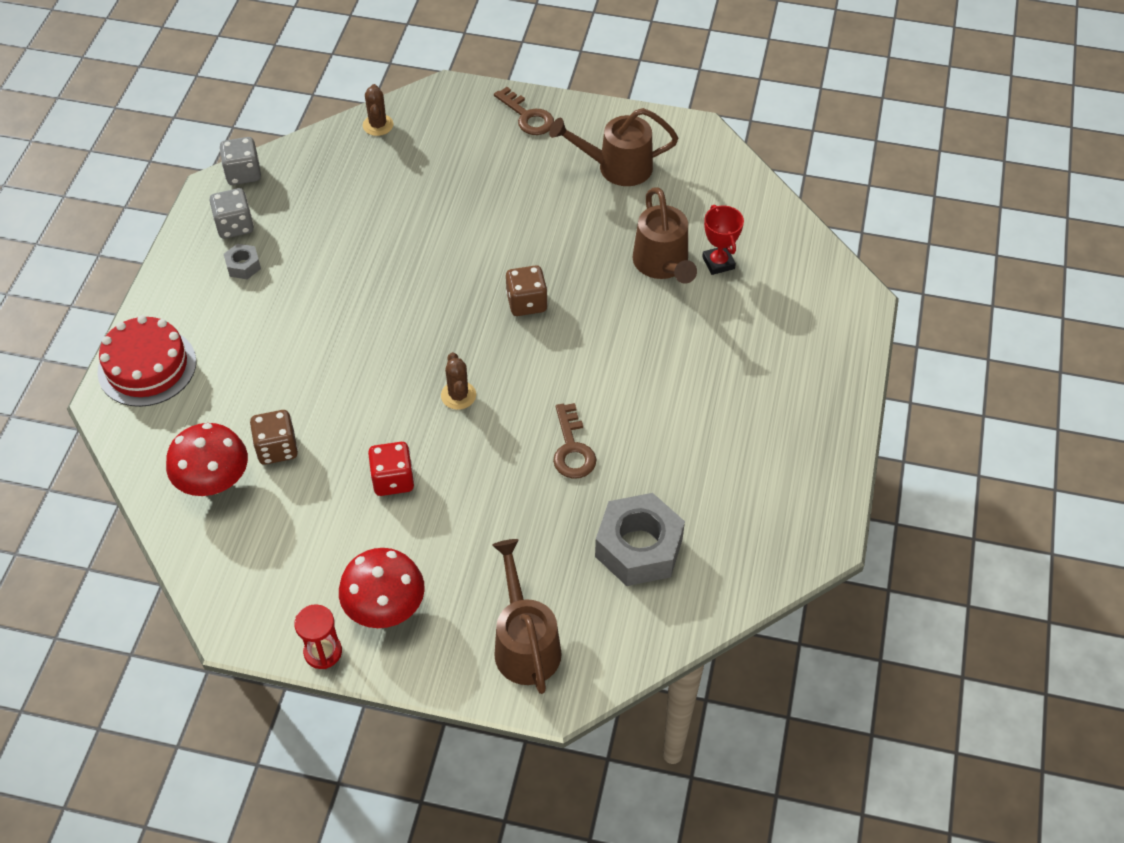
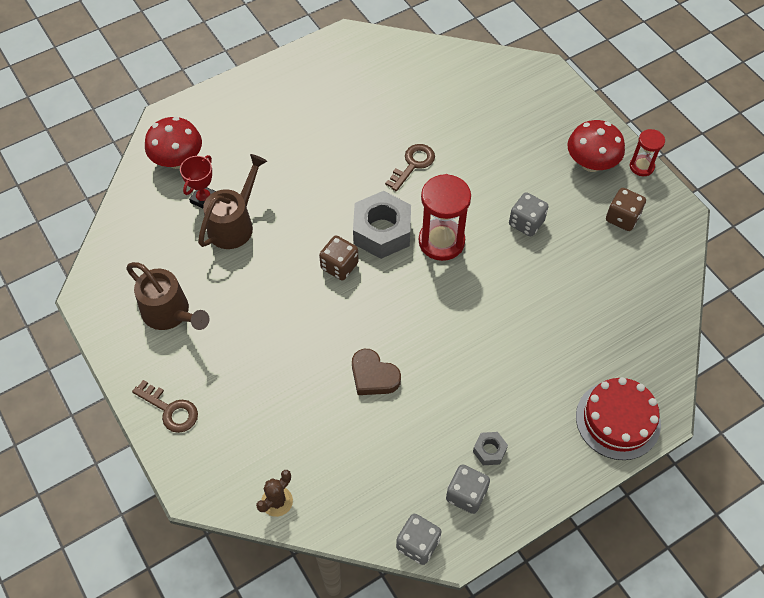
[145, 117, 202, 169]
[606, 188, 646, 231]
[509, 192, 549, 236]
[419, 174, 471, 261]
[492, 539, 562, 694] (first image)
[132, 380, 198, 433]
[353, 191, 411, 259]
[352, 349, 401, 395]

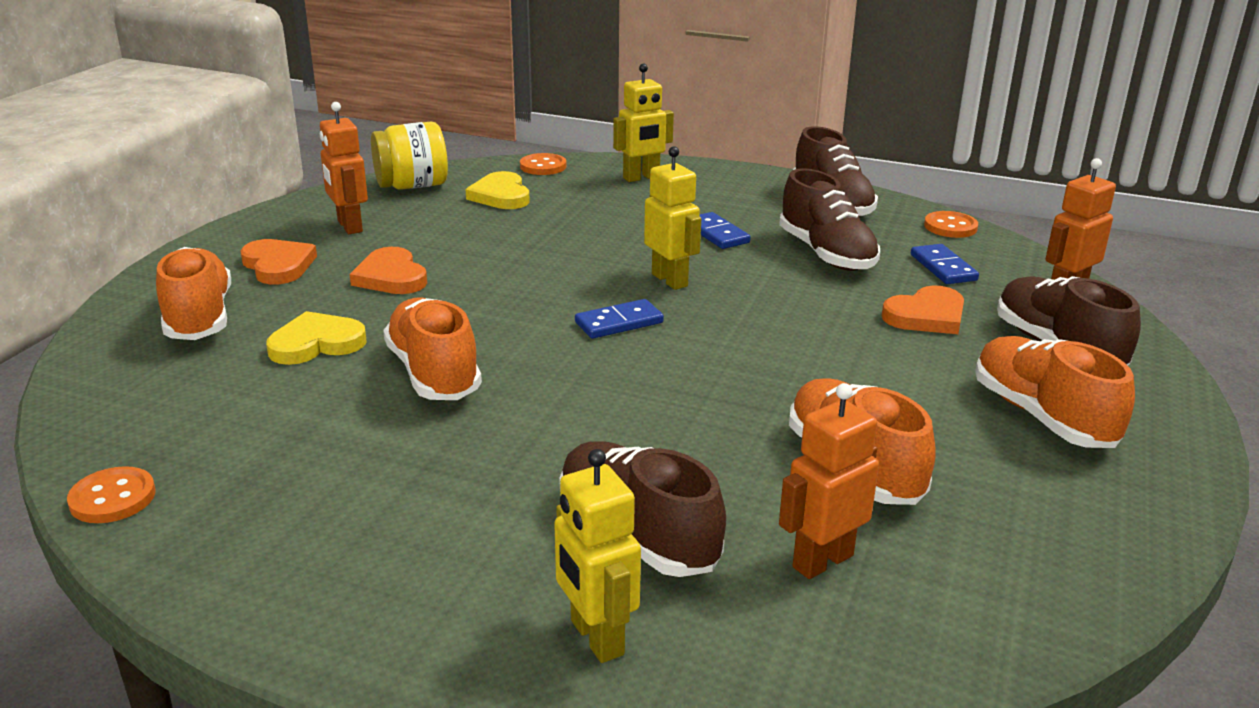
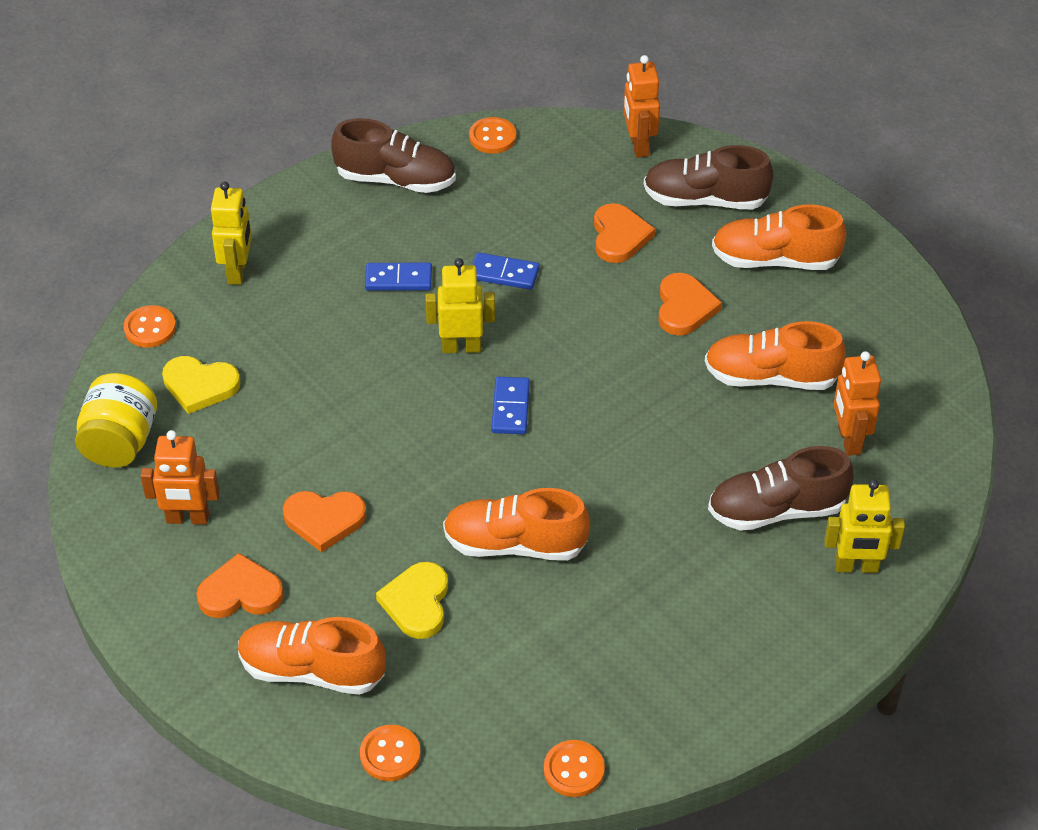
[779, 168, 880, 271] (first image)
[472, 252, 540, 290]
[360, 725, 421, 781]
[658, 273, 722, 336]

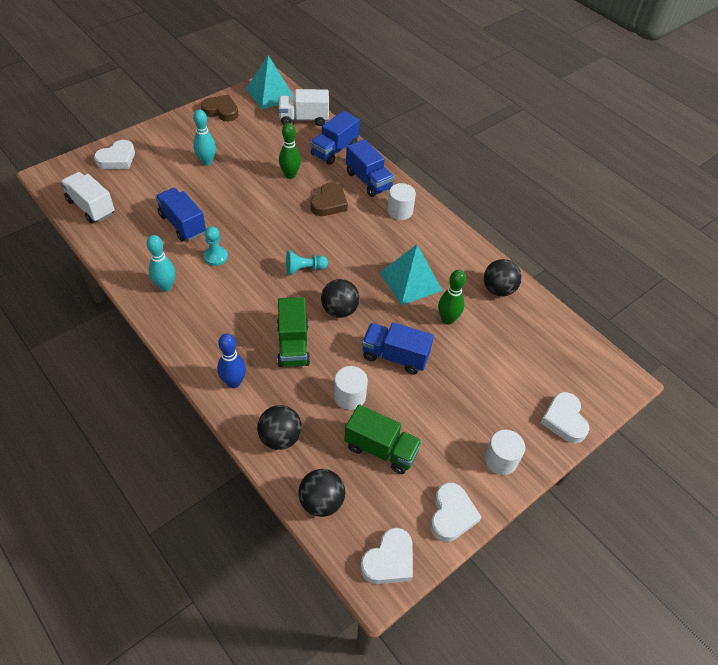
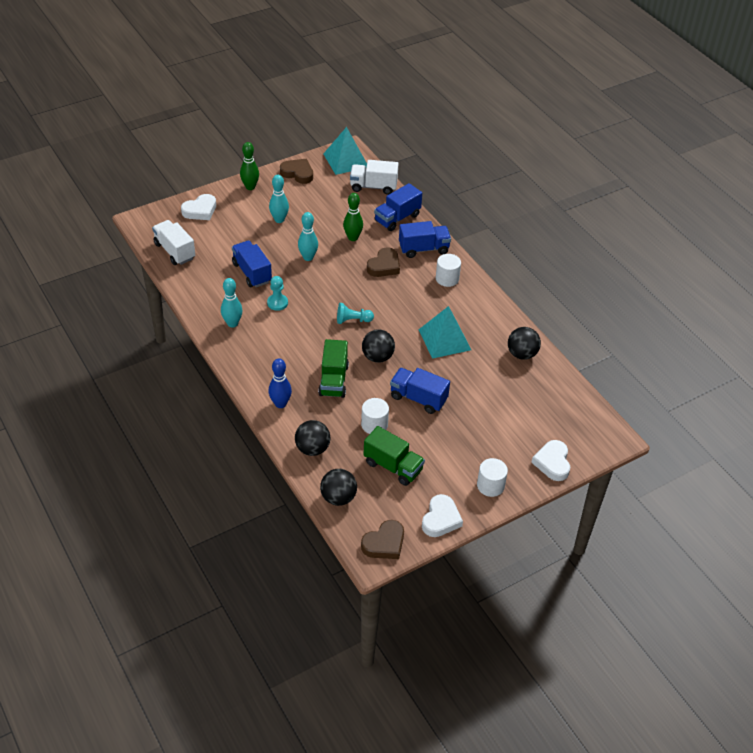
[399, 221, 451, 258]
[361, 520, 404, 559]
[240, 142, 259, 190]
[298, 212, 318, 261]

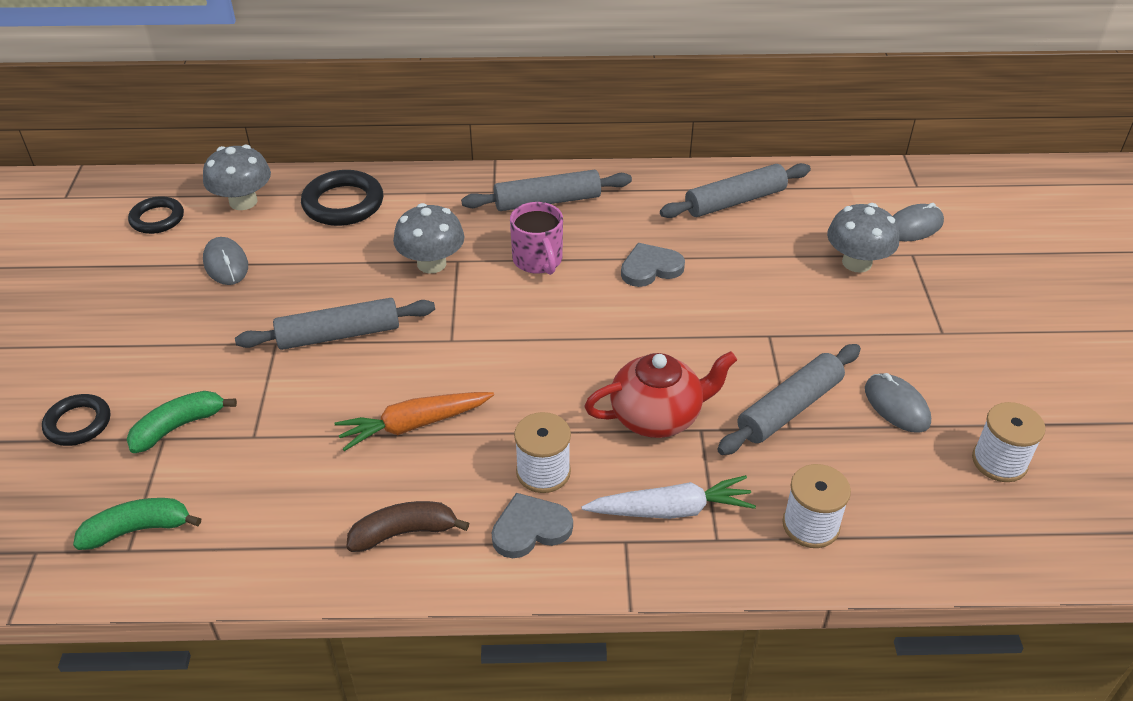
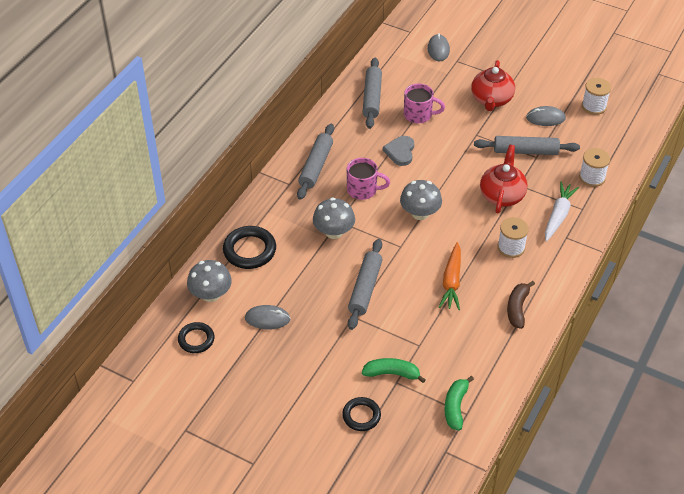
[362, 358, 426, 383]
[492, 493, 573, 558] (first image)
[474, 136, 580, 155]
[400, 180, 442, 220]
[404, 84, 445, 123]
[471, 60, 515, 111]

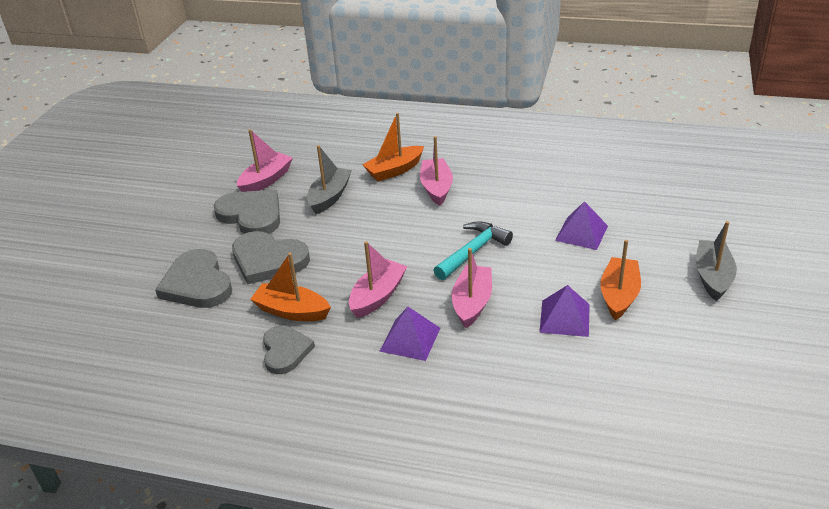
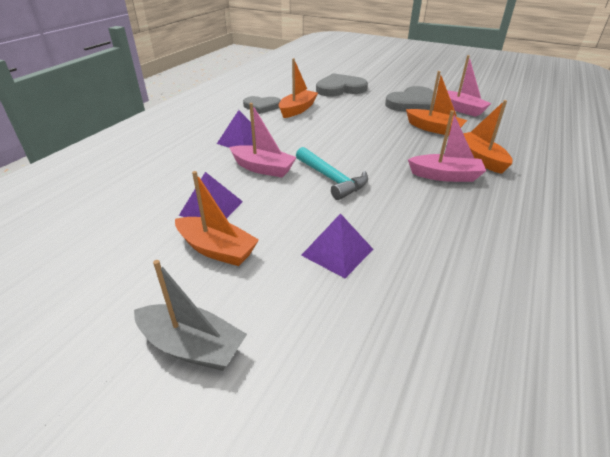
[232, 231, 310, 284] (first image)
[406, 71, 467, 136]
[349, 241, 408, 318] (first image)

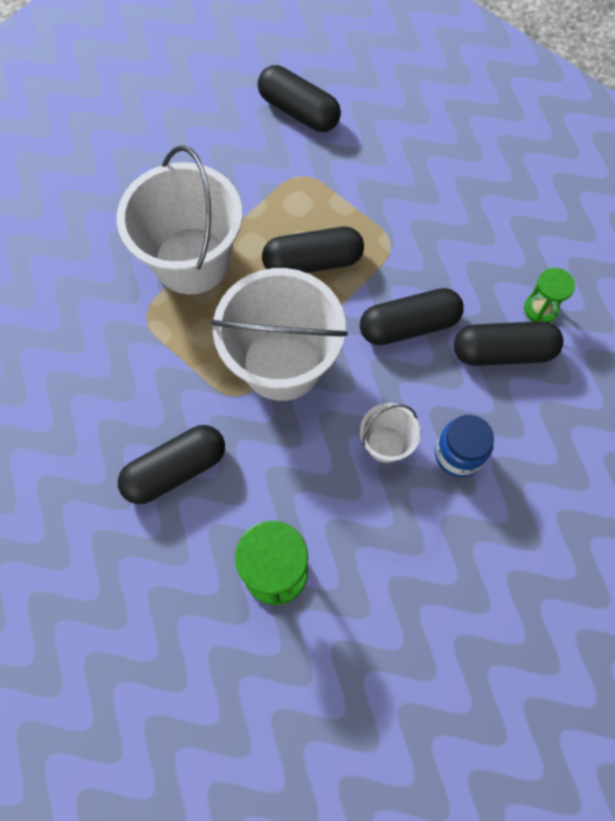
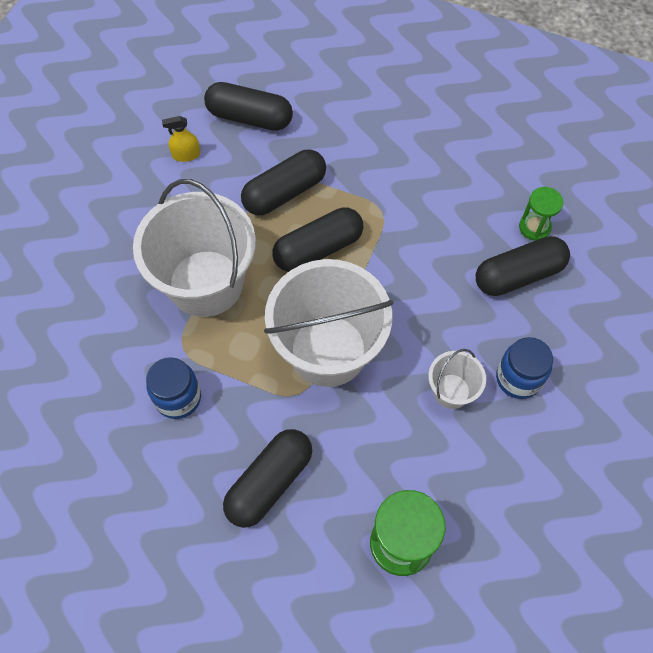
[241, 150, 326, 215]
[146, 357, 201, 419]
[162, 116, 200, 162]

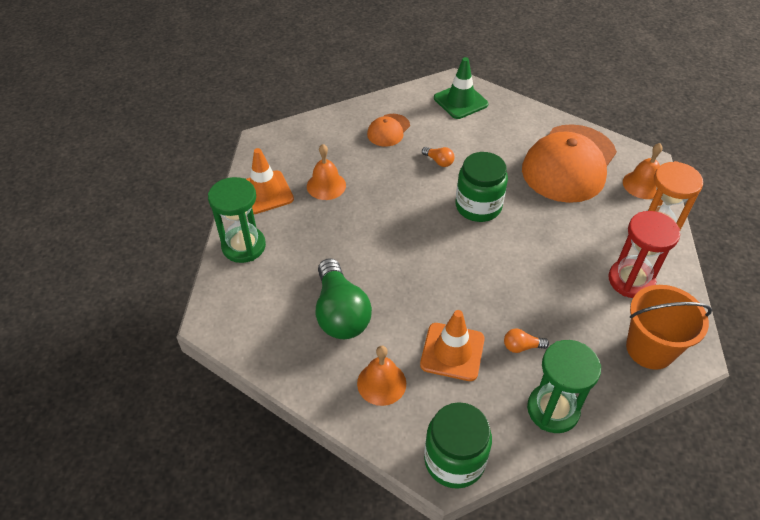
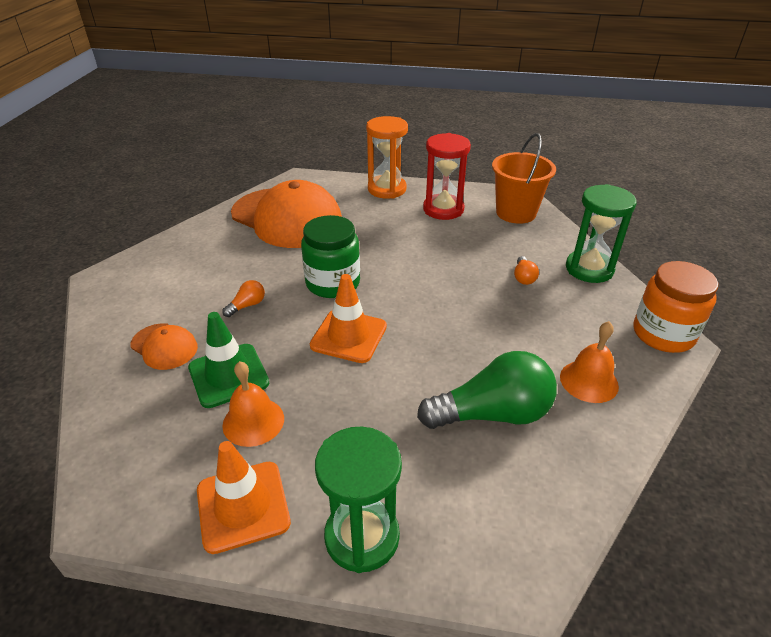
[310, 274, 387, 363]
[633, 261, 719, 353]
[188, 312, 269, 408]
[623, 143, 663, 199] (first image)

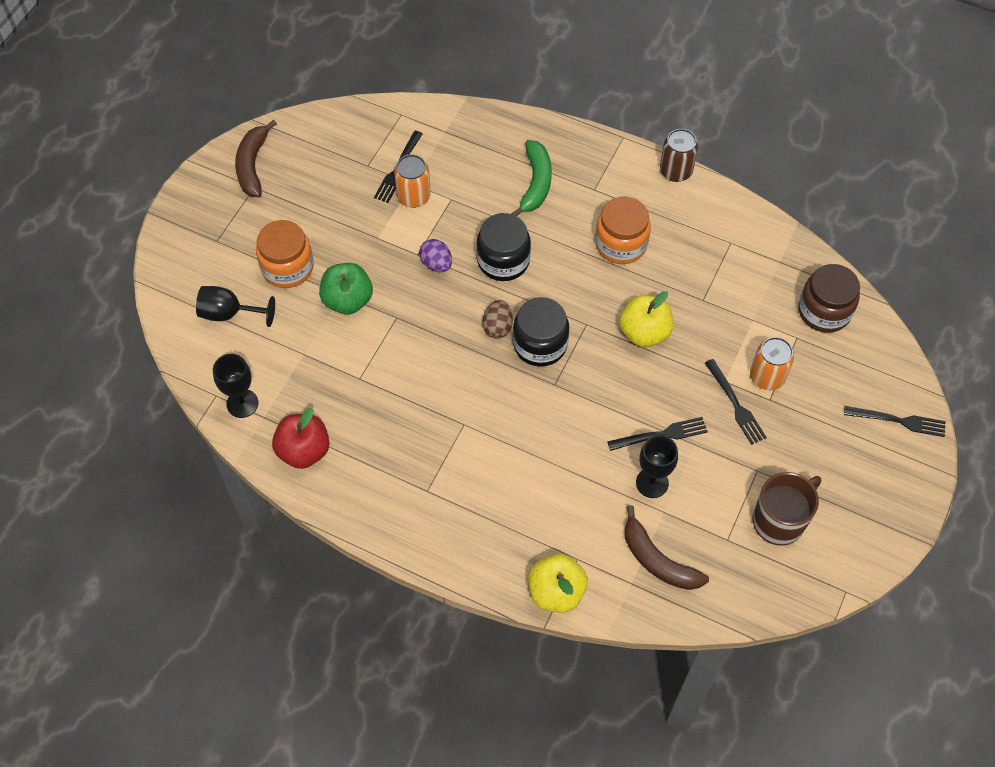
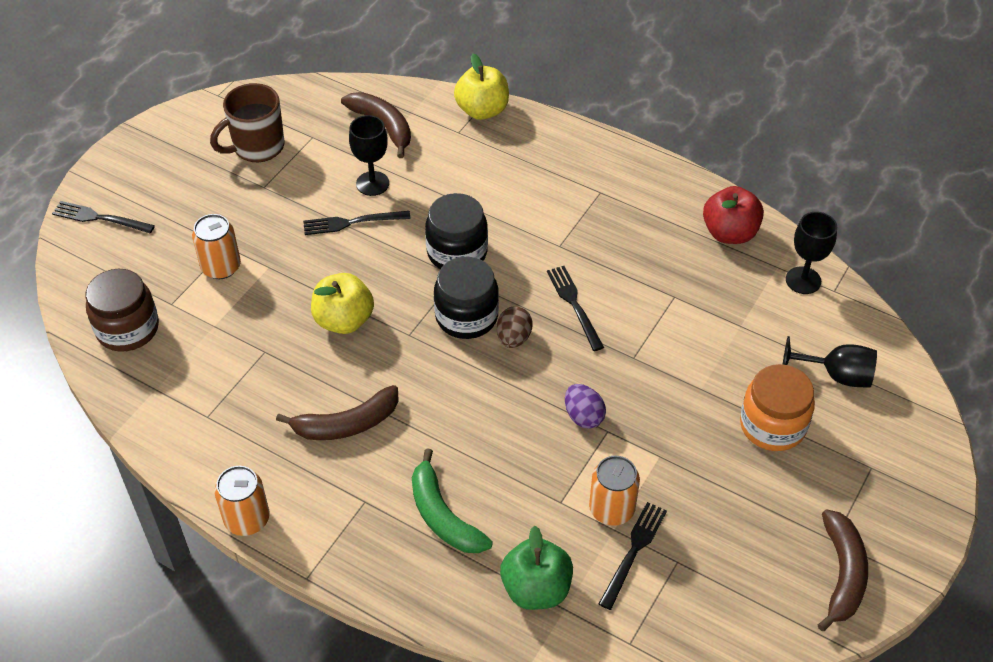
[500, 526, 573, 610]
[425, 193, 488, 269]
[412, 448, 493, 553]
[276, 385, 399, 440]
[214, 466, 270, 536]
[547, 266, 604, 351]

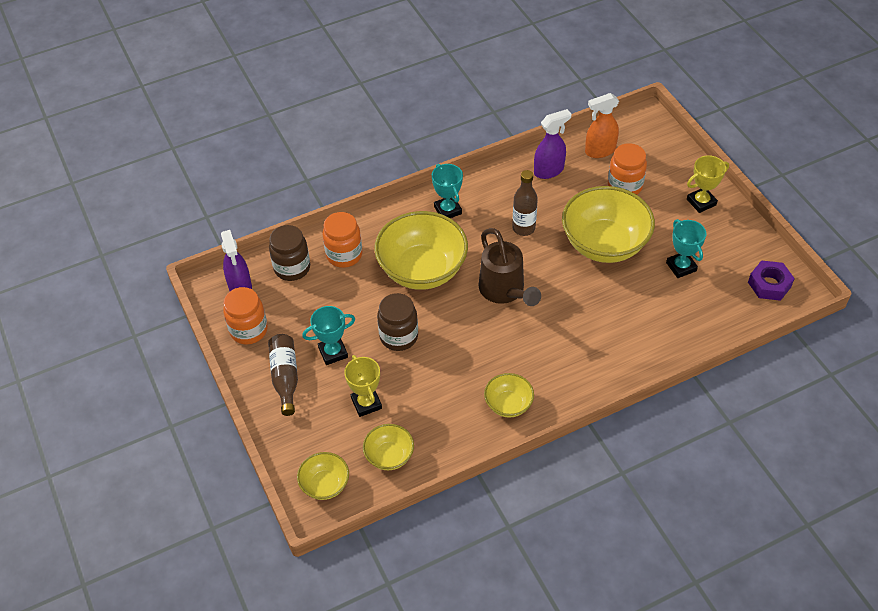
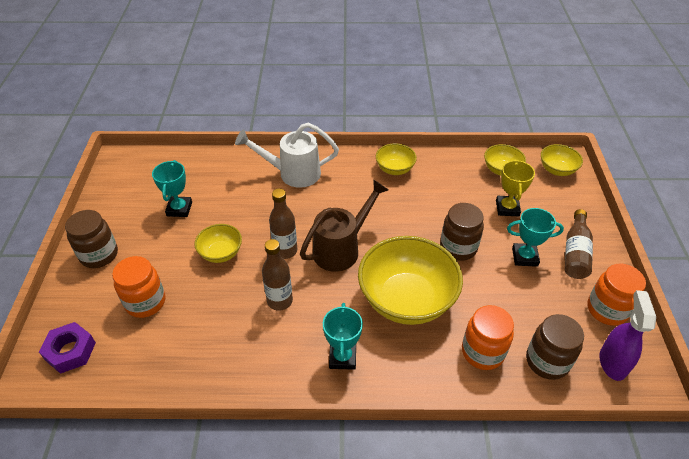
[300, 179, 388, 272]
[534, 109, 571, 179] (first image)
[195, 224, 242, 263]
[585, 93, 619, 158] (first image)
[65, 210, 118, 268]
[39, 322, 96, 374]
[235, 123, 339, 188]
[269, 188, 297, 259]

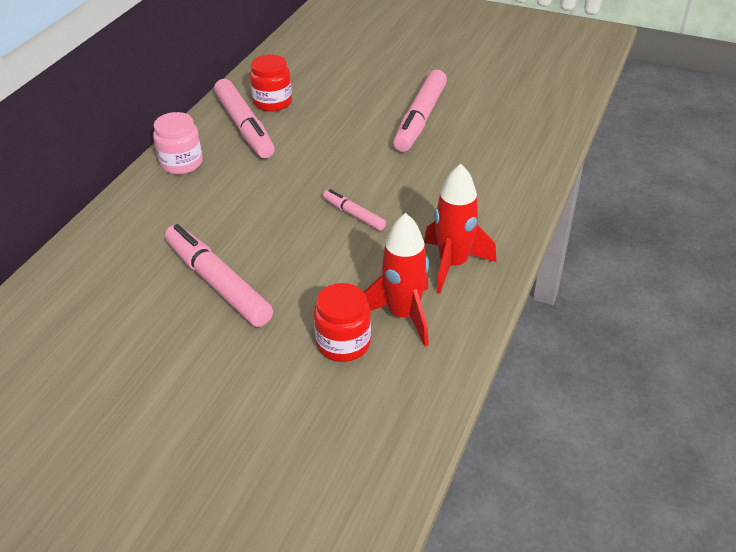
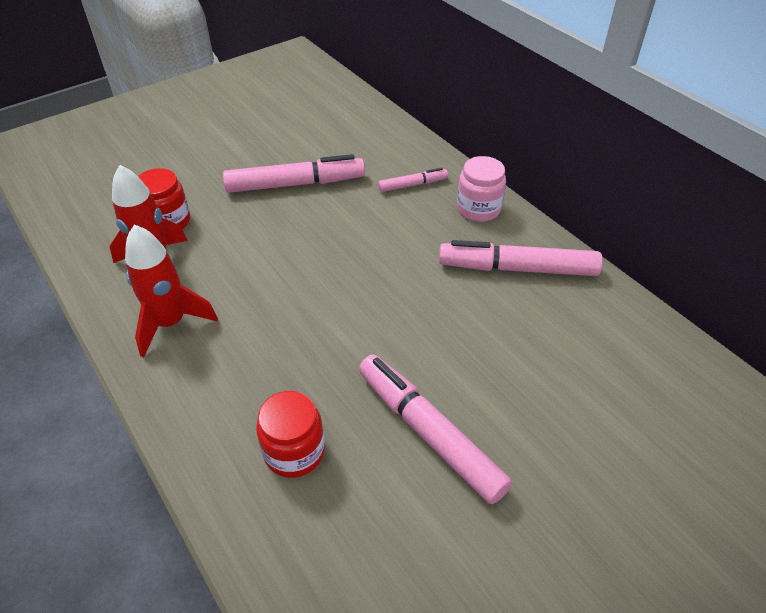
[256, 391, 325, 478]
[378, 168, 448, 192]

